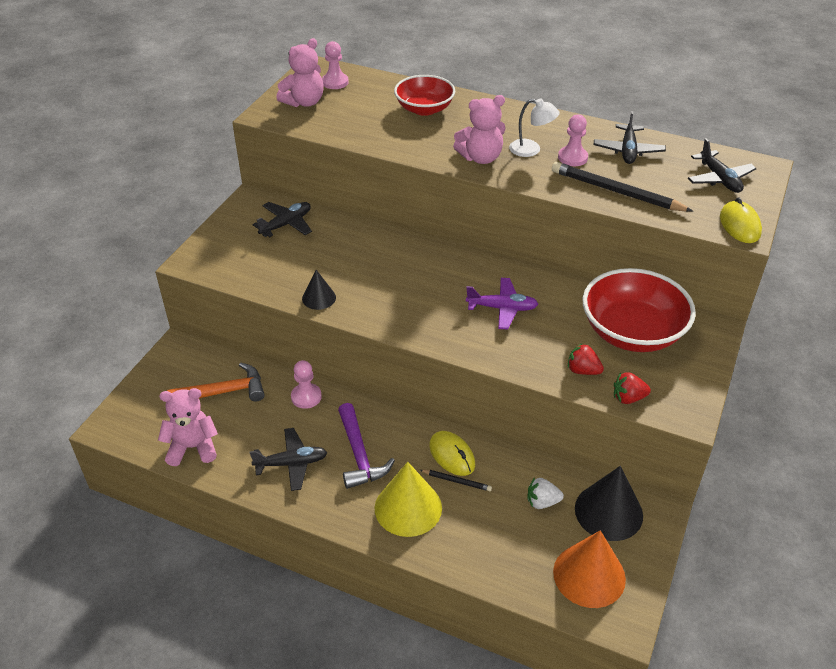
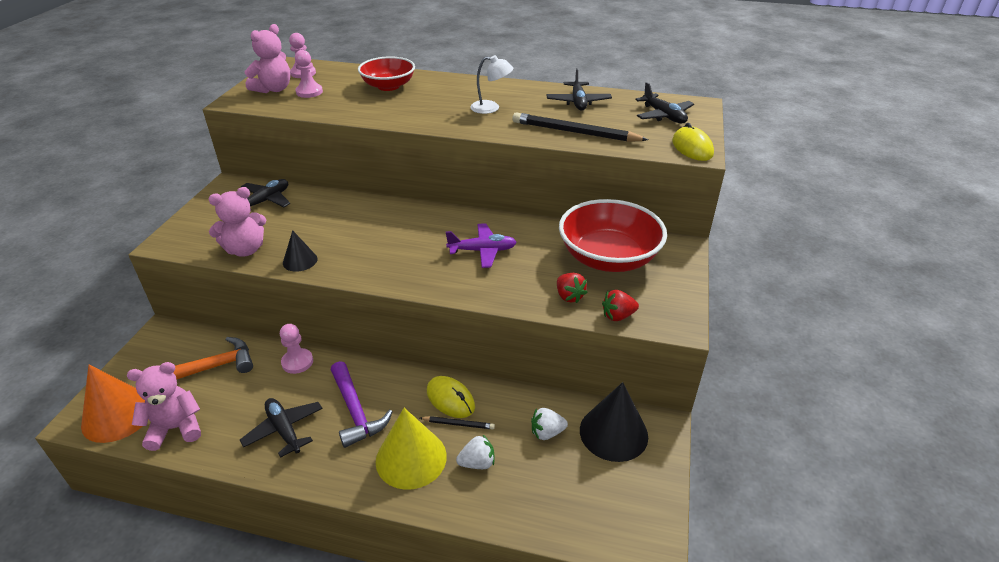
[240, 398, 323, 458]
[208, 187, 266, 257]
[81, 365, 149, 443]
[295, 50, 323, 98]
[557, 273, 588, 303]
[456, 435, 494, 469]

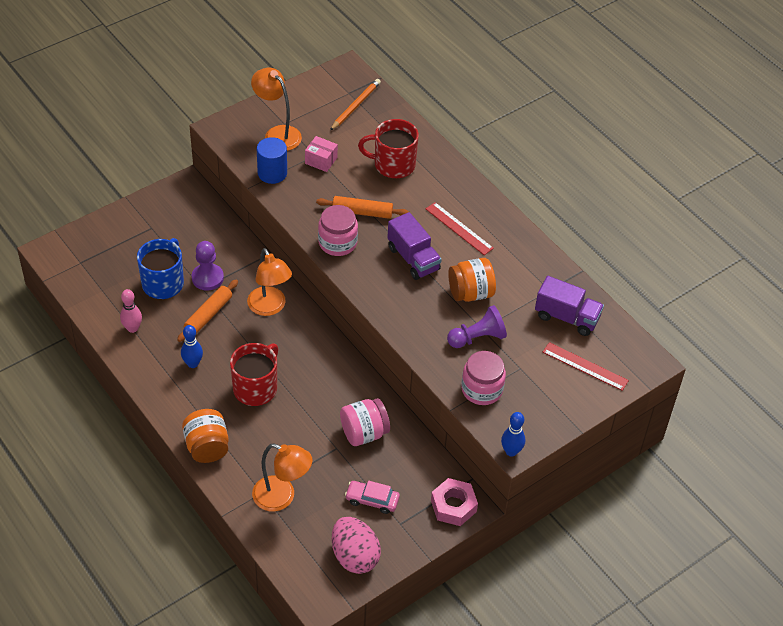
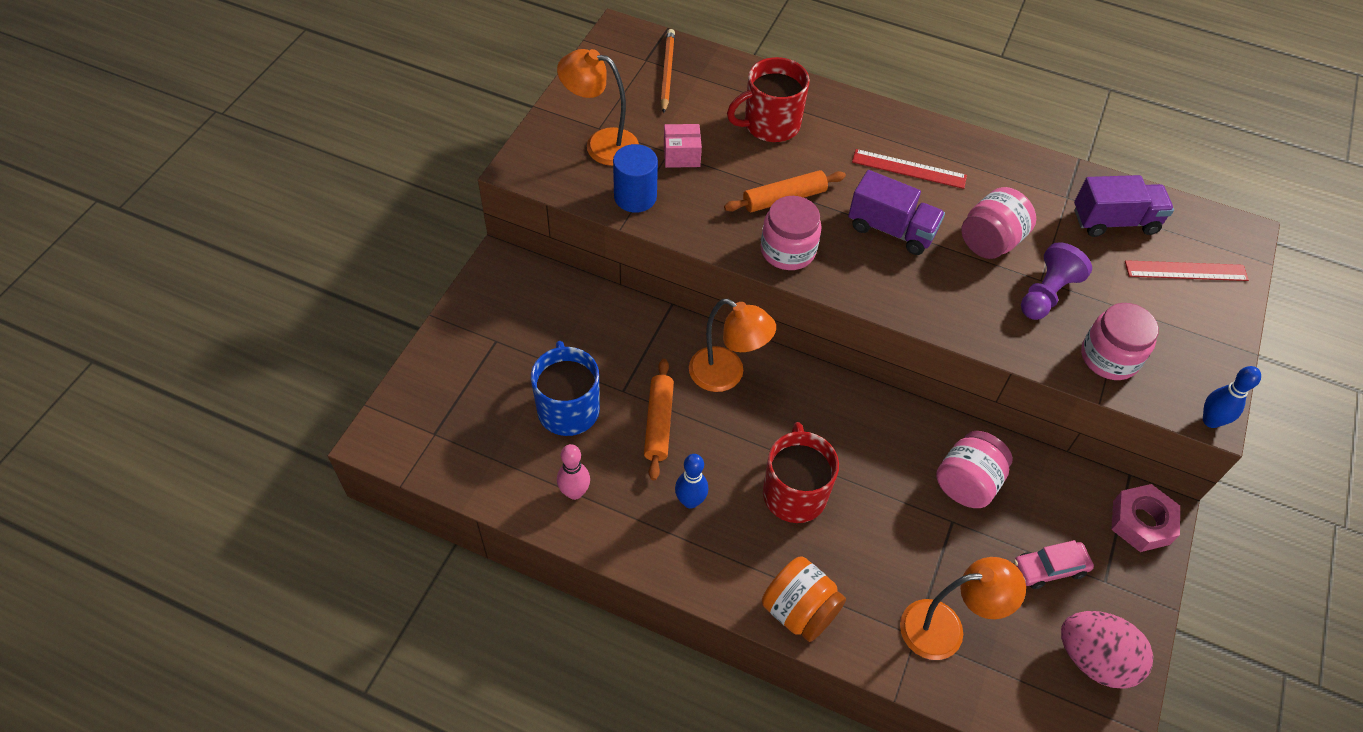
[192, 241, 224, 291] (first image)
[961, 187, 1036, 259]

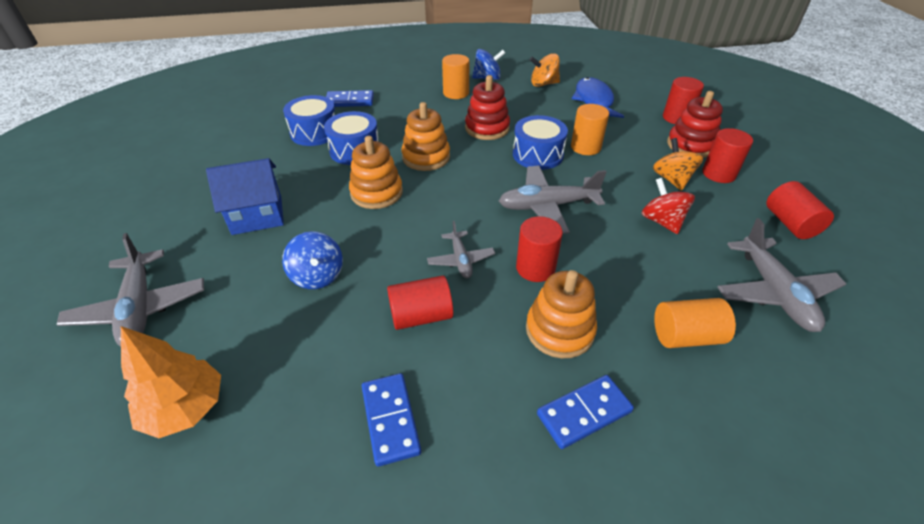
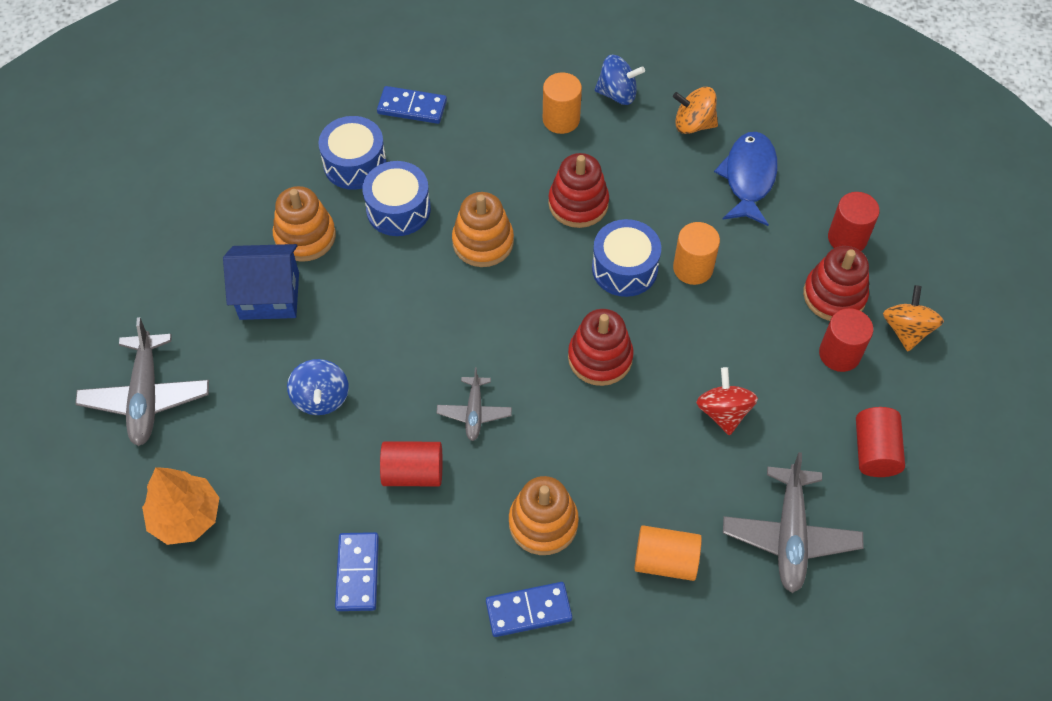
[273, 186, 336, 262]
[568, 309, 634, 386]
[516, 216, 563, 282] (first image)
[883, 285, 944, 351]

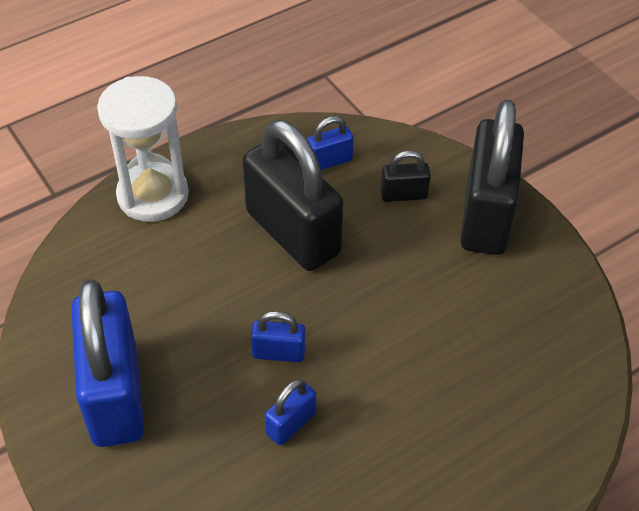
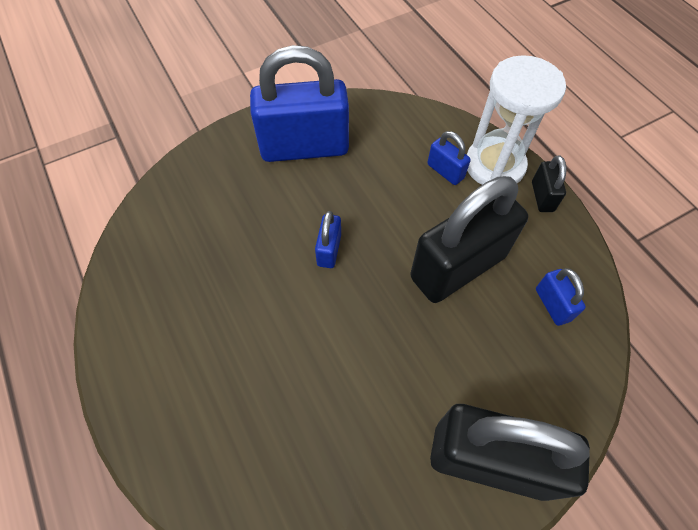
[427, 131, 471, 185]
[532, 155, 566, 212]

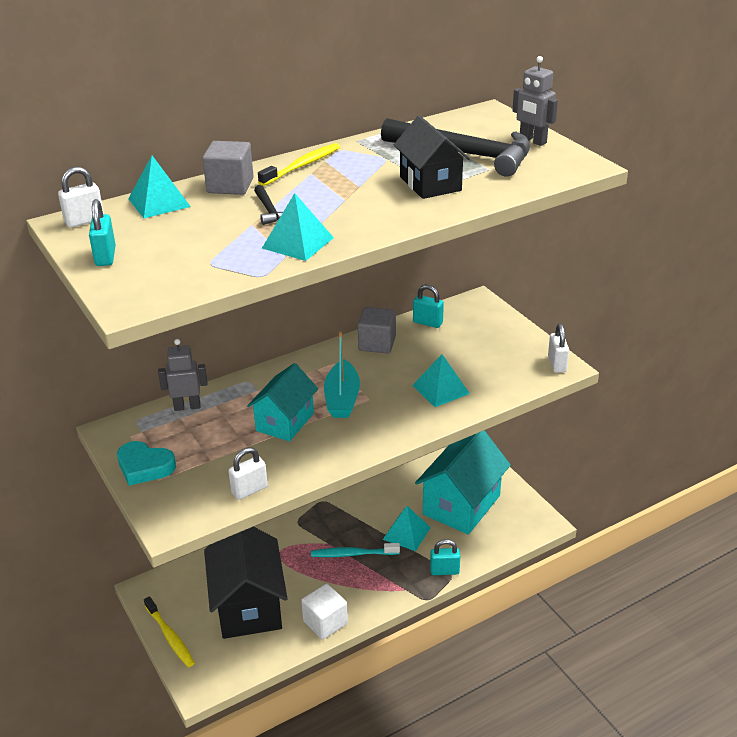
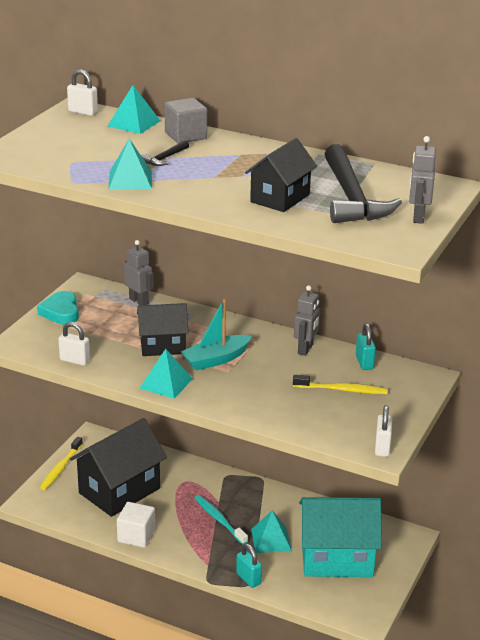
[89, 199, 116, 266] (first image)
[137, 303, 189, 356]
[293, 375, 388, 394]
[294, 285, 320, 356]
[139, 349, 193, 399]
[375, 405, 392, 457]

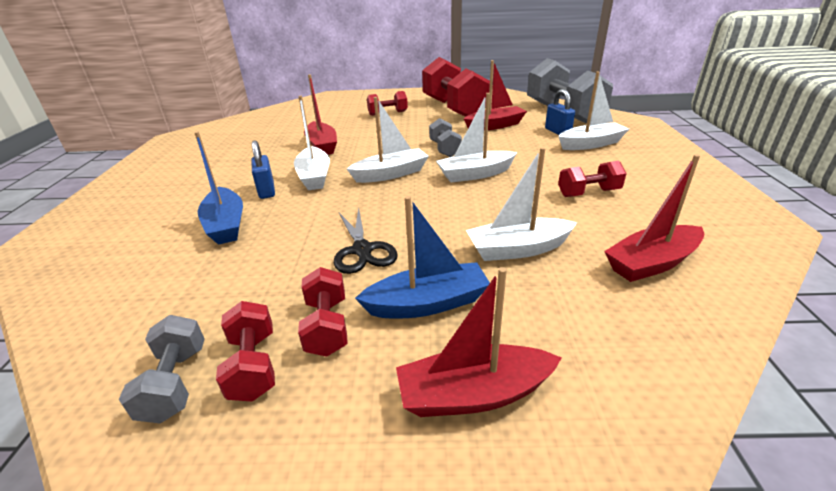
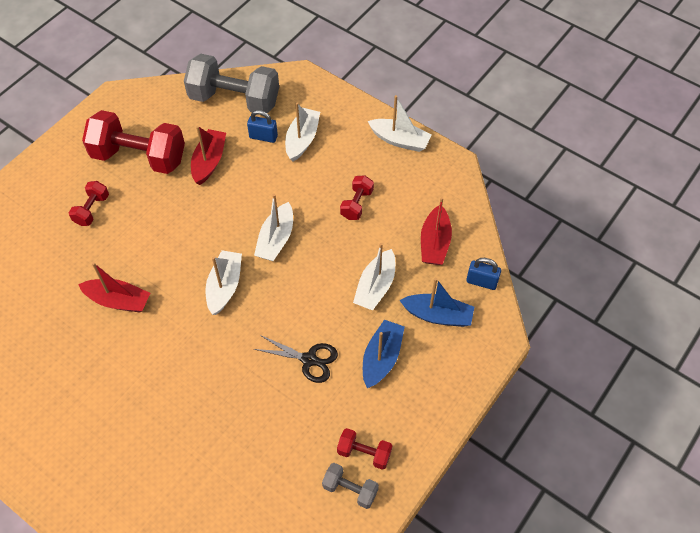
[399, 278, 474, 327]
[466, 258, 501, 290]
[367, 95, 432, 152]
[298, 267, 348, 357] (first image)
[396, 267, 562, 417] (first image)
[429, 118, 462, 157] (first image)

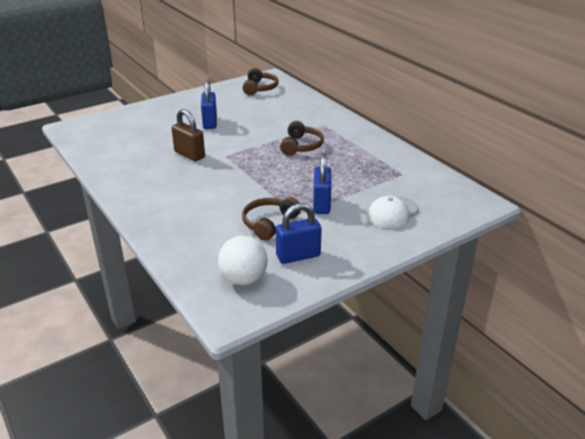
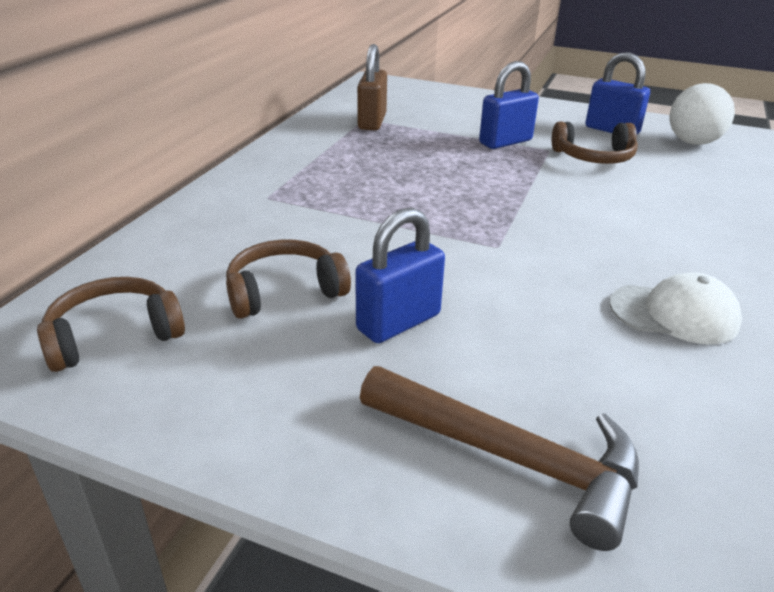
[357, 44, 387, 130]
[226, 239, 351, 319]
[609, 272, 742, 344]
[360, 366, 639, 551]

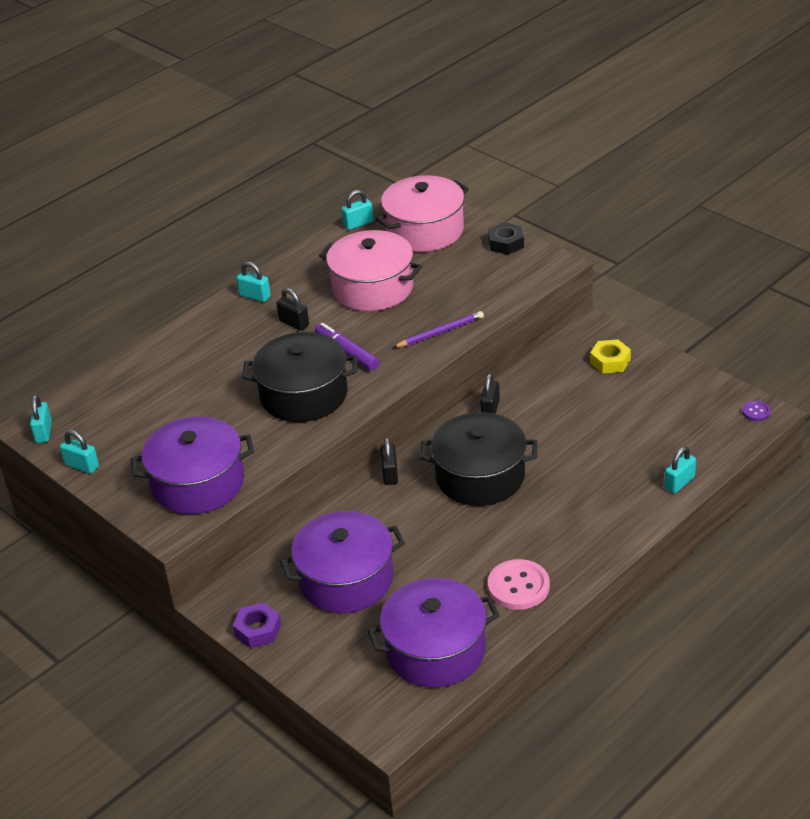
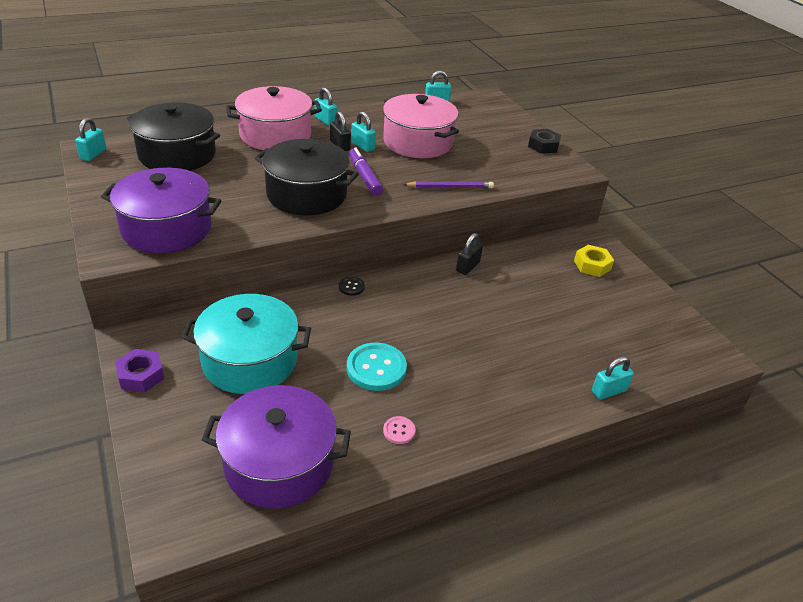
[351, 111, 376, 152]
[181, 294, 311, 394]
[226, 86, 322, 150]
[339, 277, 365, 296]
[127, 102, 220, 171]
[383, 416, 415, 444]
[742, 401, 770, 421] (first image)
[347, 343, 407, 391]

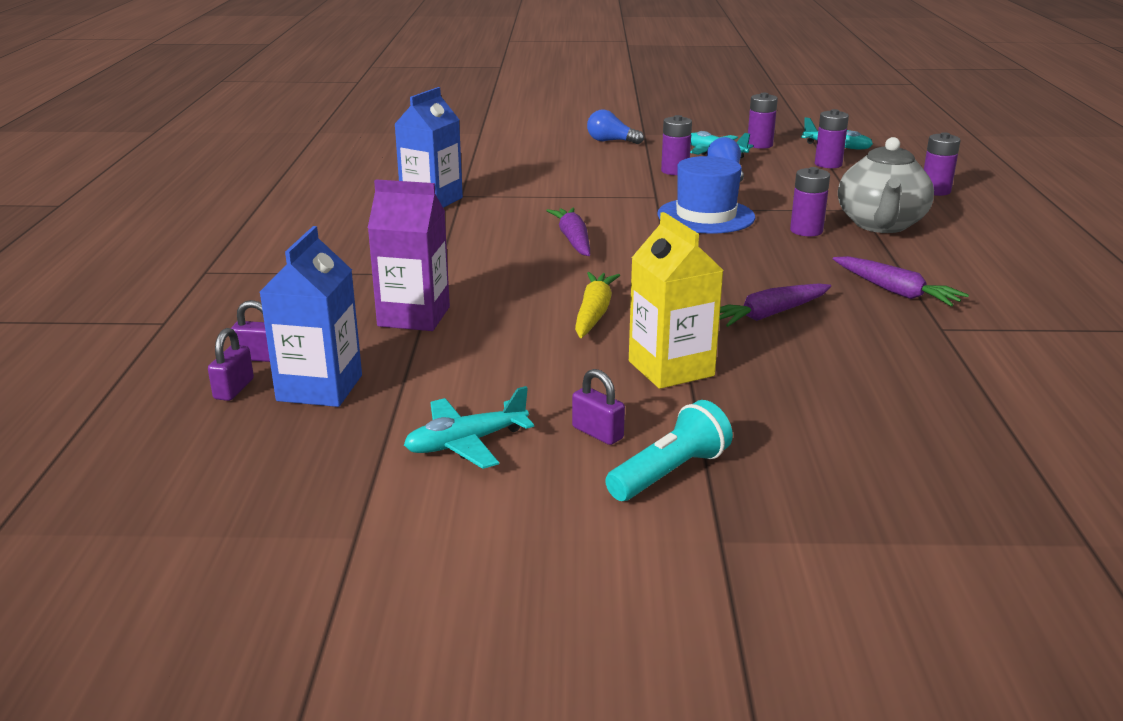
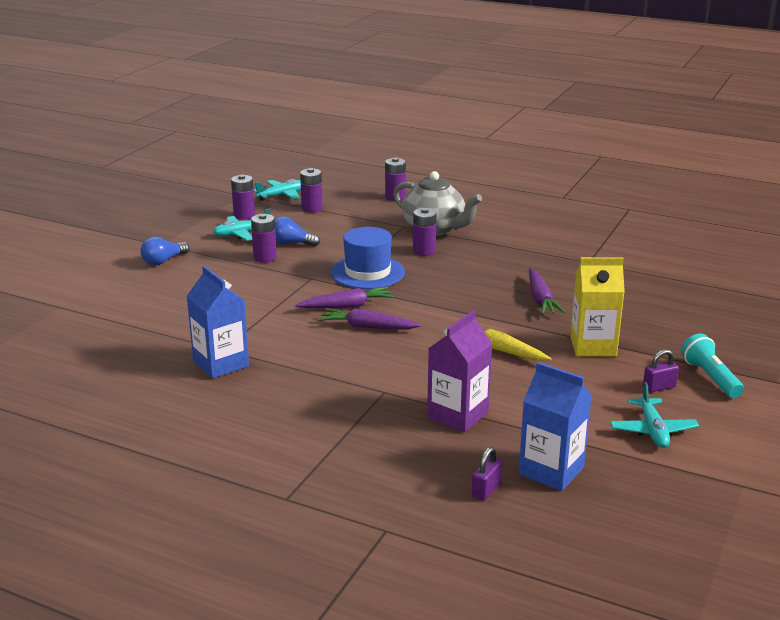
[208, 328, 254, 401] (first image)
[295, 287, 394, 308]

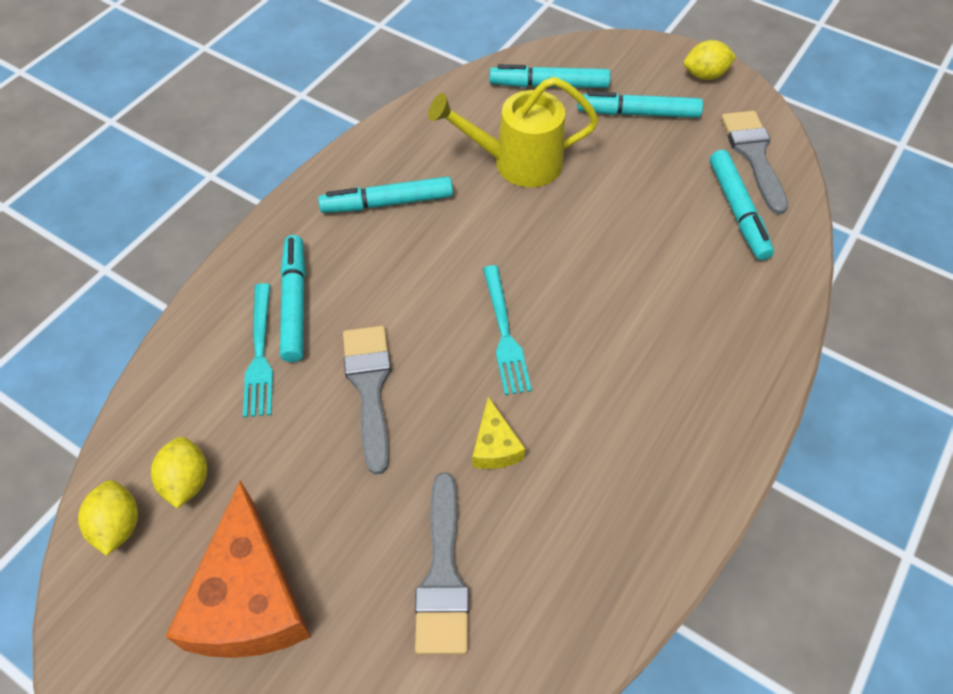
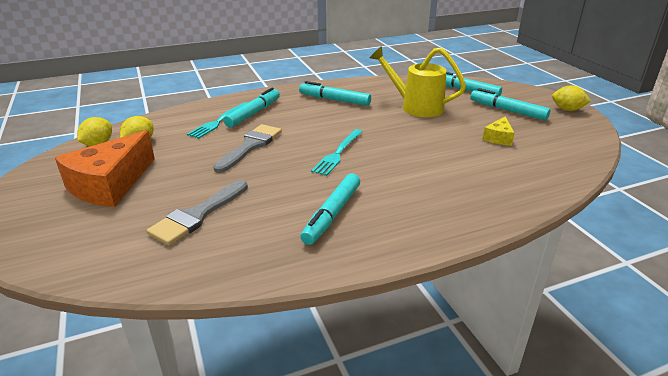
[482, 116, 514, 145]
[300, 173, 360, 245]
[721, 111, 788, 215] (first image)

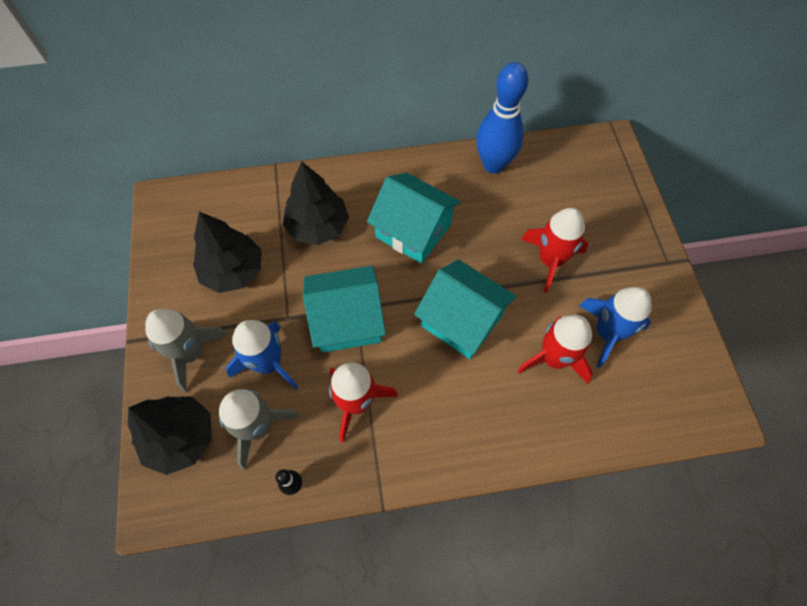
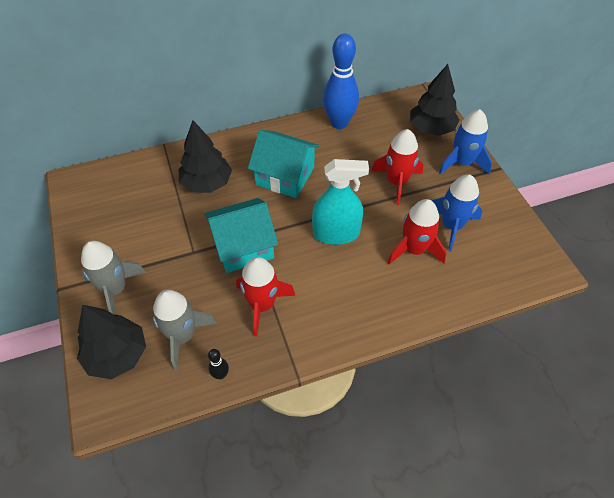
[410, 64, 460, 136]
[439, 109, 492, 174]
[312, 159, 369, 245]

